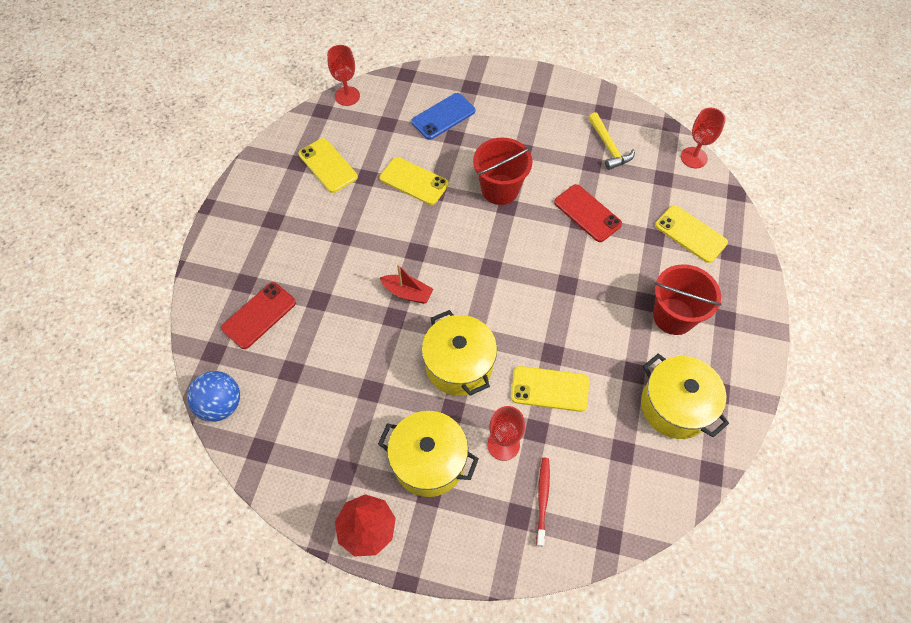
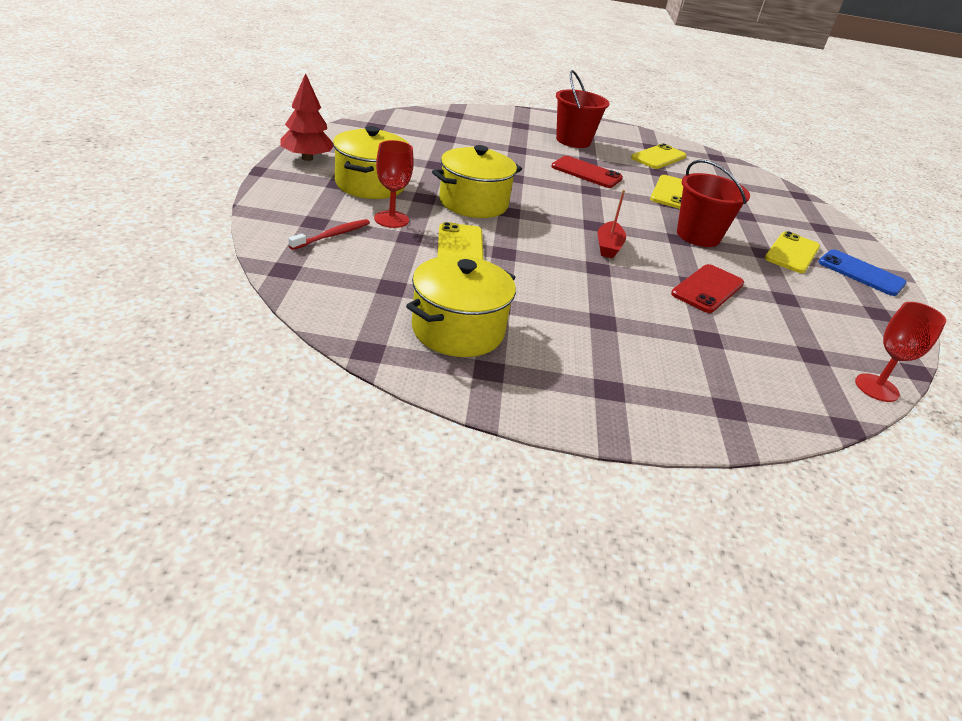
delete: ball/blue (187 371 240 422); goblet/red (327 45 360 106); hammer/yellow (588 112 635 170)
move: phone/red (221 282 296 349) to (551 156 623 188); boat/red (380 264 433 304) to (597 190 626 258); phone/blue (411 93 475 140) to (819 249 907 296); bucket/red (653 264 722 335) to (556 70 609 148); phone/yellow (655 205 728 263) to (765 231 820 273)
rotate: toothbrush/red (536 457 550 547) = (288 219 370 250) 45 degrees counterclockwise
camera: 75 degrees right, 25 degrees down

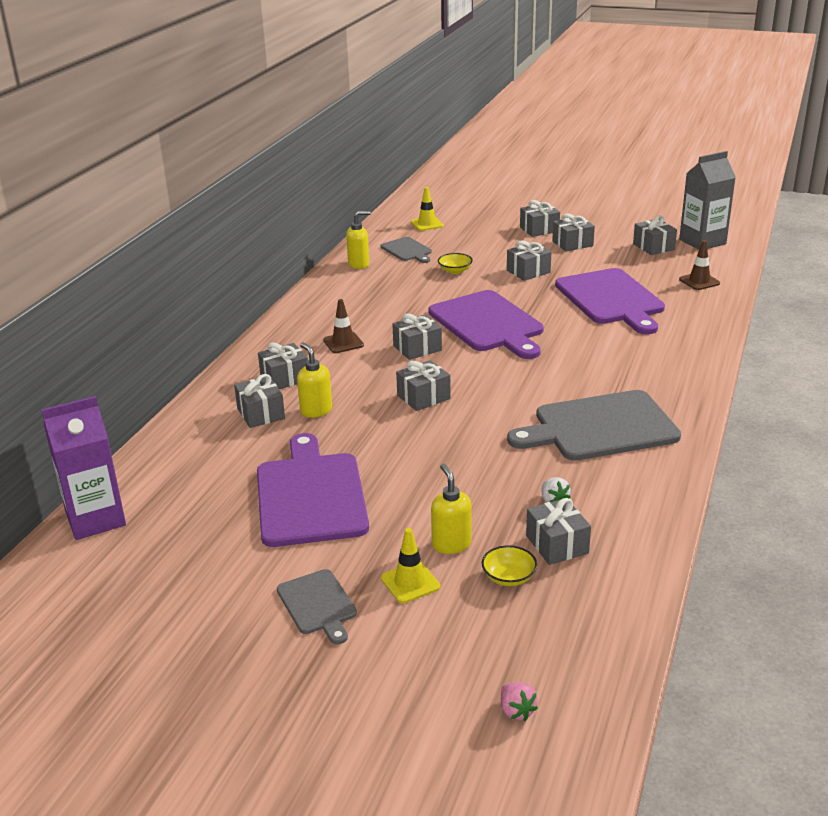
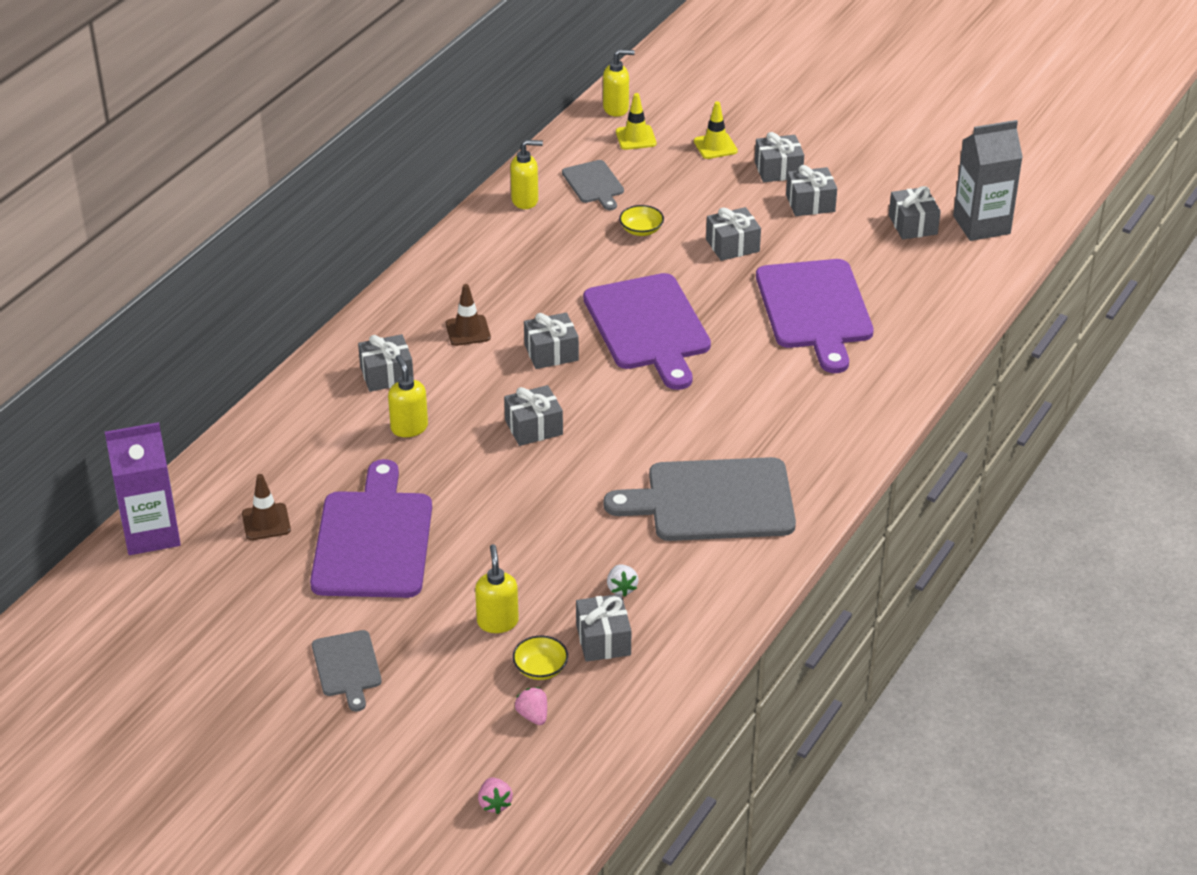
delete: gift/grey (234 374 285 428)
insert: strawberry/pink (515 687 547 725); soap dispenser/yellow (603 49 635 117)
move: traffic cone/yellow (381 528 440 603) to (694 101 738 159); traffic cone/brown (679 240 720 290) to (242 474 291 540)
camera: 10 degrees right, 10 degrees up

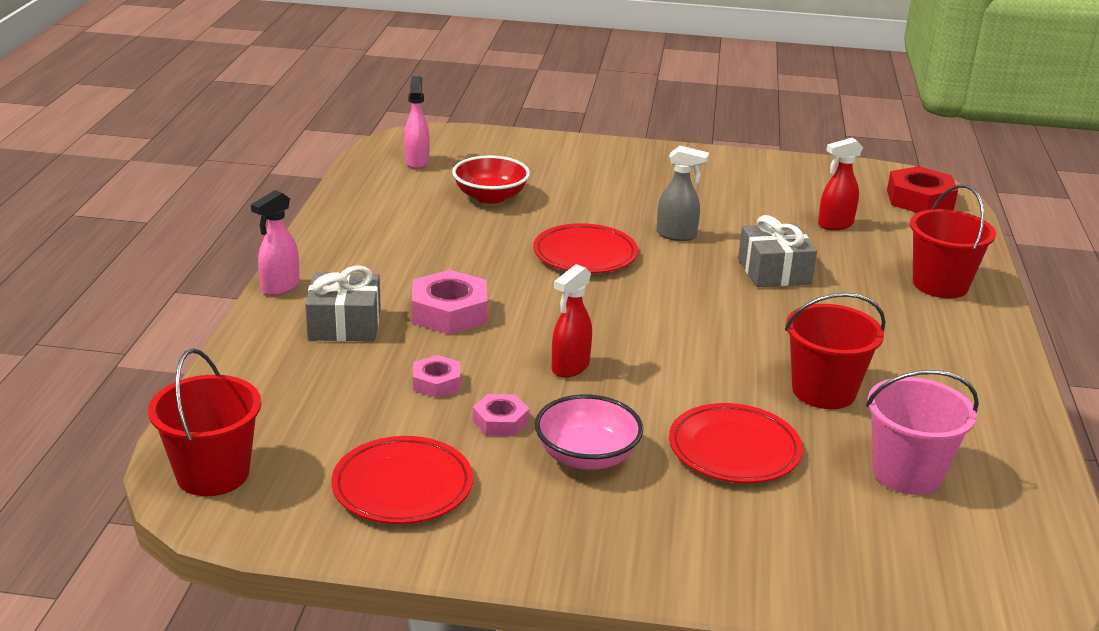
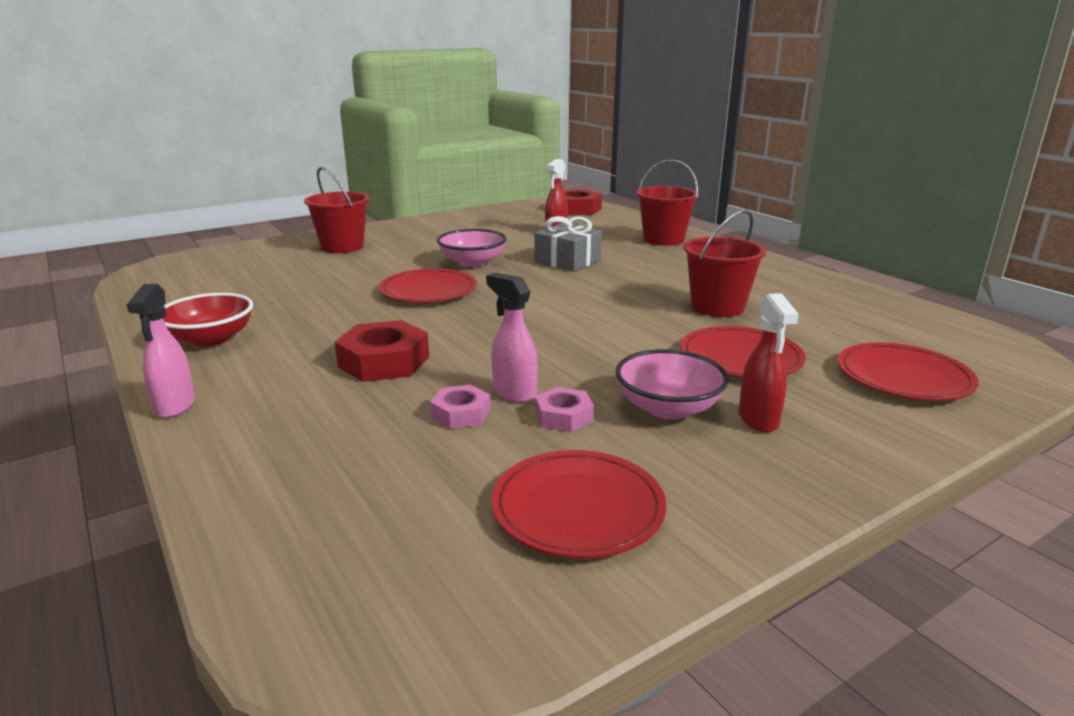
delete: gift/grey (305 265 381 341); bucket/pink (866 370 979 495)
insert: plate/red (838 342 979 401)
move: bucket/red (148 348 261 496) to (304 167 369 253); spray bottle/pink (404 76 430 169) to (486 273 538 403); bowl/red (452 156 530 204) to (163 293 253 347); spray bottle/red (552 264 592 378) to (739 293 799 432)
replace: spray bottle/grey (657 146 709 241) to bowl/pink (437 229 507 267)
recolor: nut/pink (412 270 487 335) to nut/red (335 320 429 382)
camera: 40 degrees left, 5 degrees down

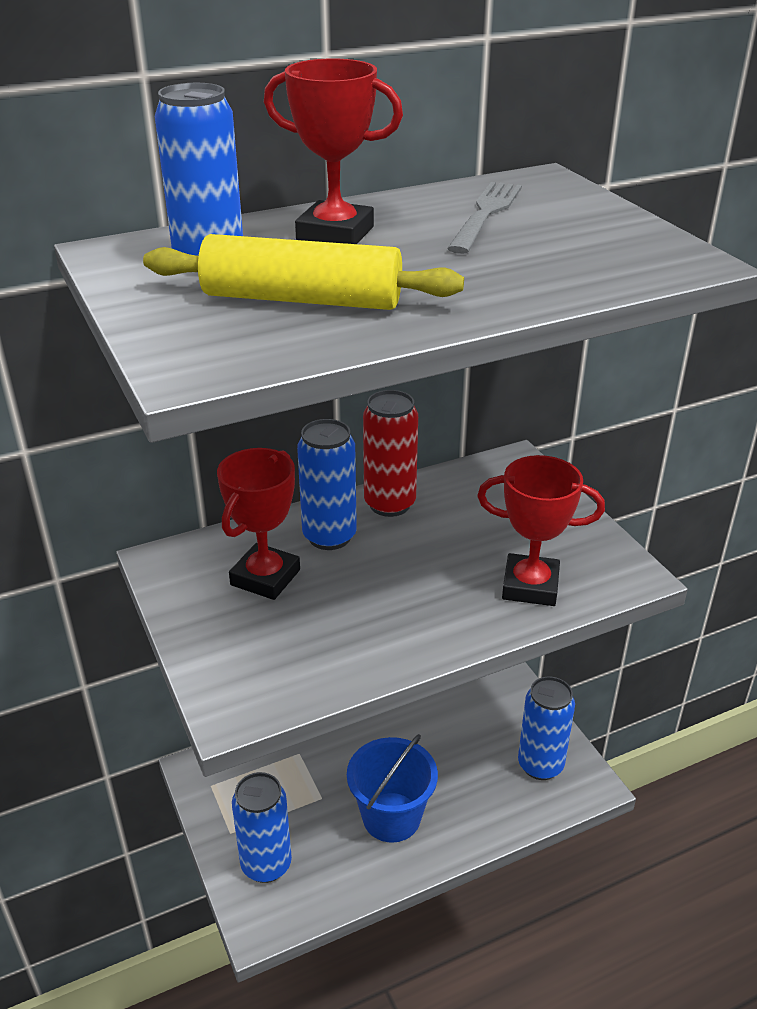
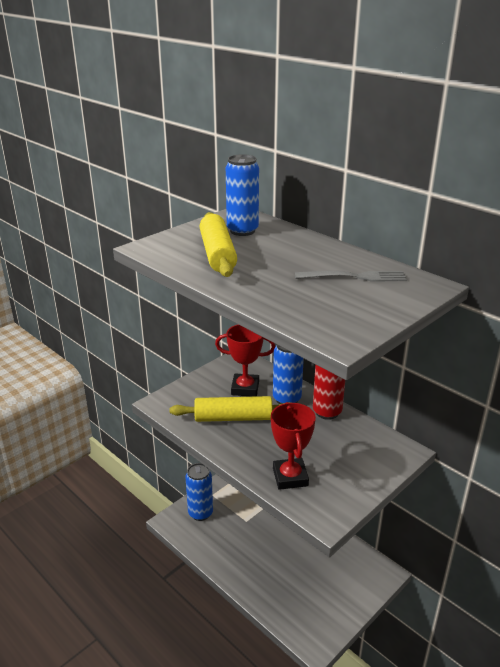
delete: trophy/red (264 58 403 244); bucket/blue (347 734 438 843); can/blue (518 677 575 780)
insert: rolling pin/yellow (169 396 291 422)
camera: 70 degrees right, 5 degrees down

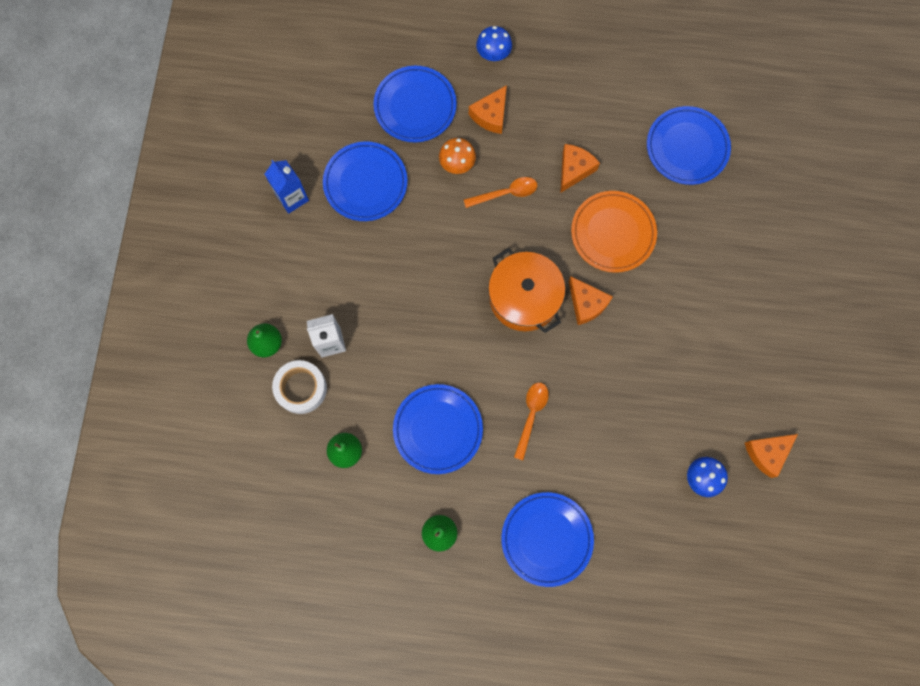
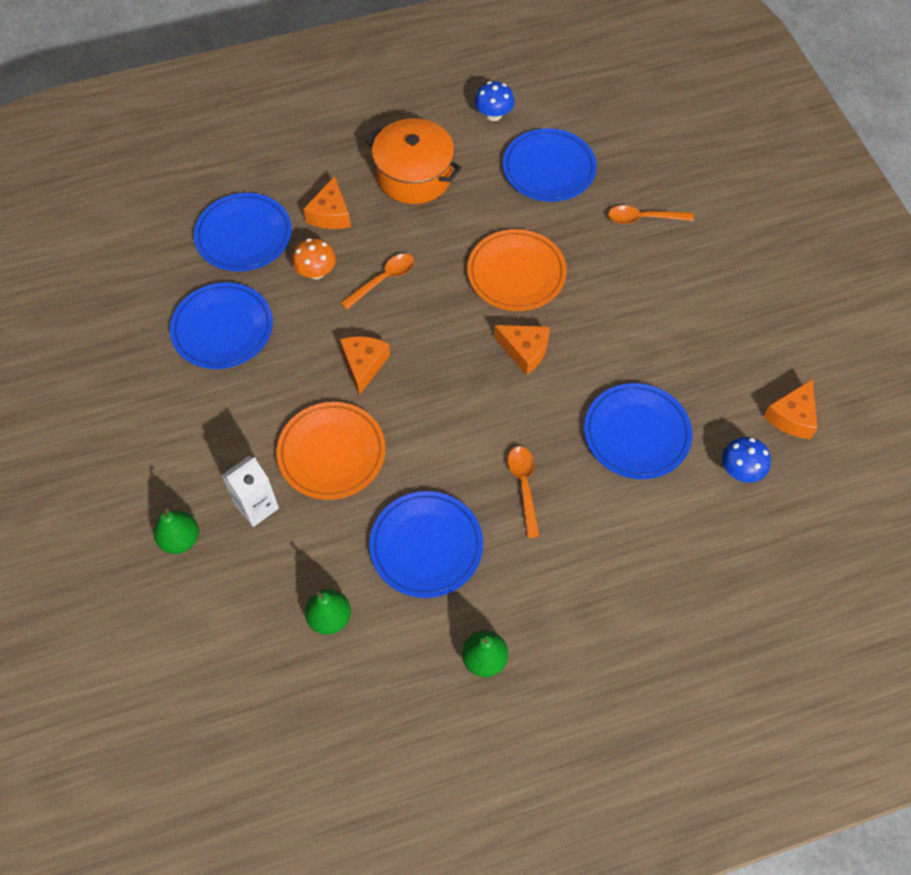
delete: carton/blue (265 160 309 214); tape/white (272 360 327 414)
insert: plate/orange (276 402 386 500); spoon/orange (608 205 694 224)
move: mushroom/blue (476 26 512 61) to (475 81 515 121); pot/orange (488 248 565 333) to (366 118 462 204); plate/blue (501 492 594 587) to (584 383 693 479); cheese/orange (561 144 600 192) to (340 336 390 395)
camera: 25 degrees left, 15 degrees down

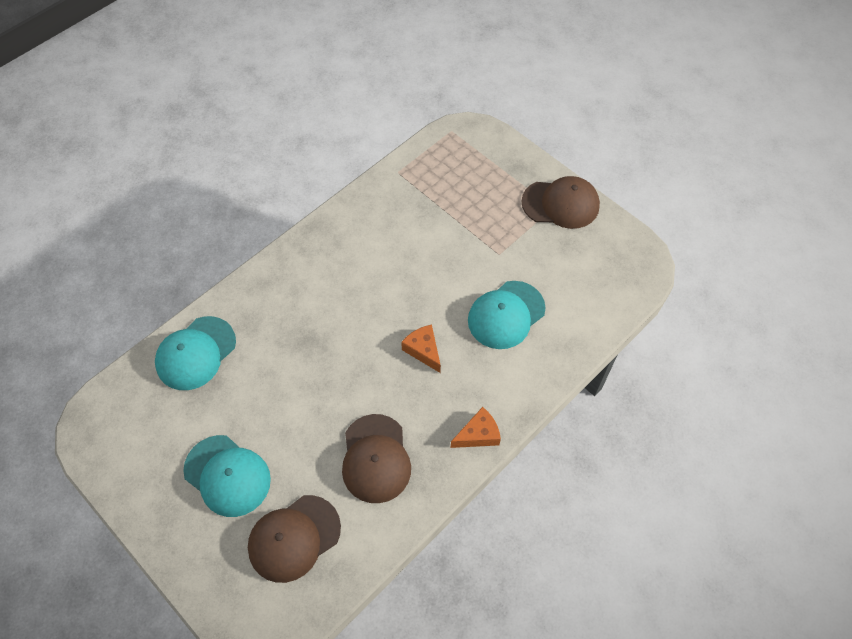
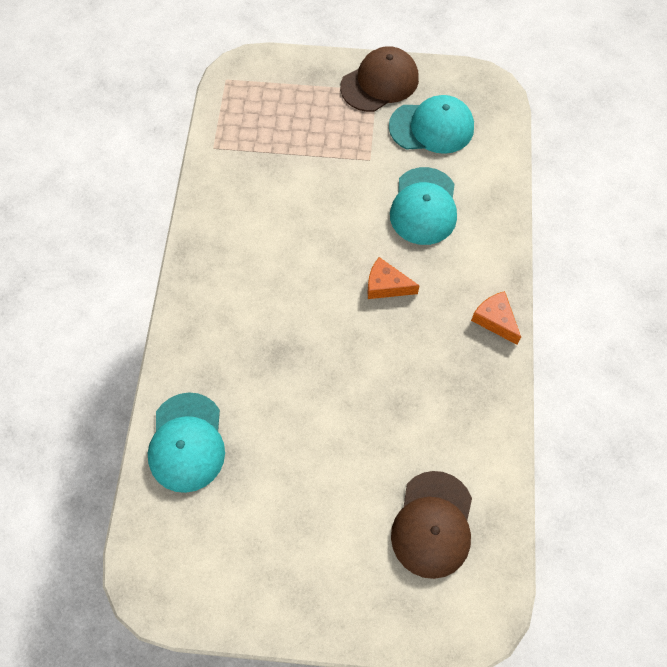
delete: cap/brown (342 414 411 503)
move: cap/turquoise (183 435 271 517) to (389 95 474 154)
rotate: cheese/orange (451 407 501 448) = (471 291 521 345) 60 degrees counterclockwise
camera: 40 degrees left, 5 degrees up

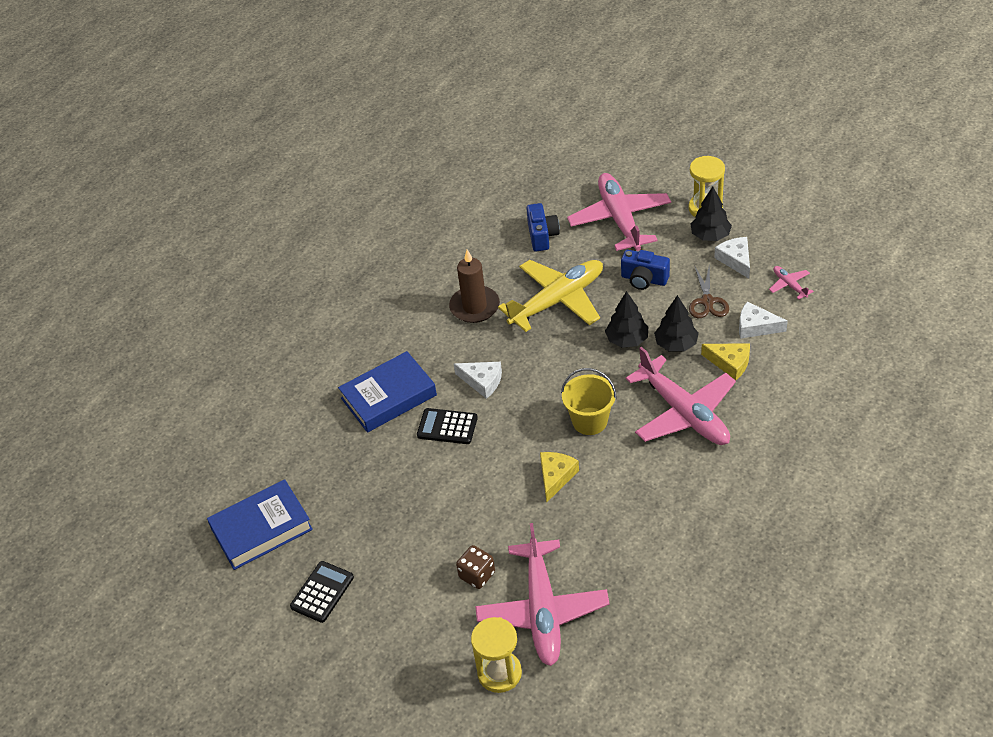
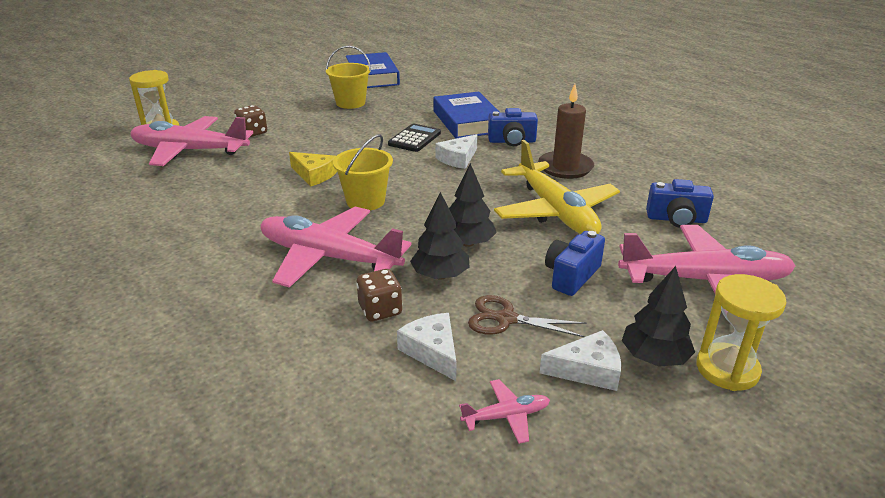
delete: calculator/black (290 561 354 623)
insert: bucket/yellow (326 46 371 109); camera/blue (488 108 538 146)
replace: cheese/yellow (701 343 750 380) to dice/brown (356 269 402 321)
rotate: plane/pink (626 347 736 445) = (261 207 412 288) 45 degrees clockwise; cheese/white (739 301 788 339) = (397 313 457 381) 60 degrees counterclockwise
camera: 100 degrees right, 15 degrees down

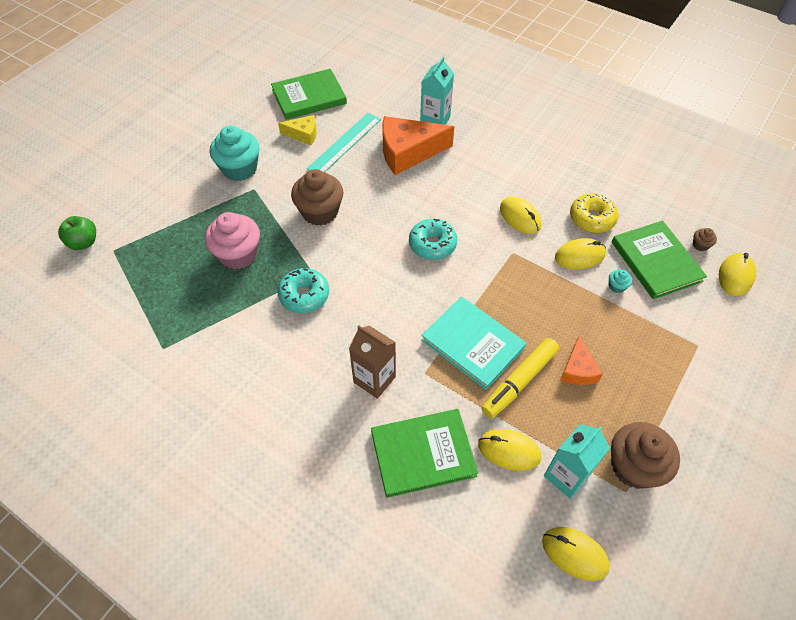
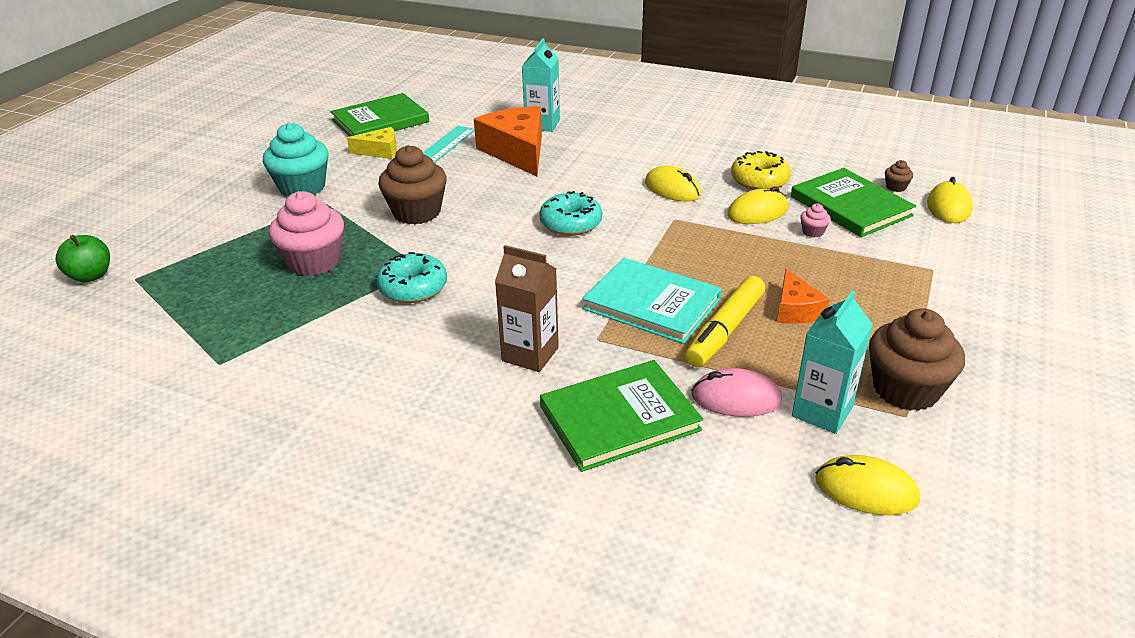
recolor: mouse/yellow (478 429 541 471) to mouse/pink (691 368 782 417); cupcake/turquoise (609 269 632 293) to cupcake/pink (800 204 831 237)
rotate: cheese/orange (382 116 454 175) = (474 106 542 176) 90 degrees clockwise
camera: 10 degrees left, 20 degrees down

